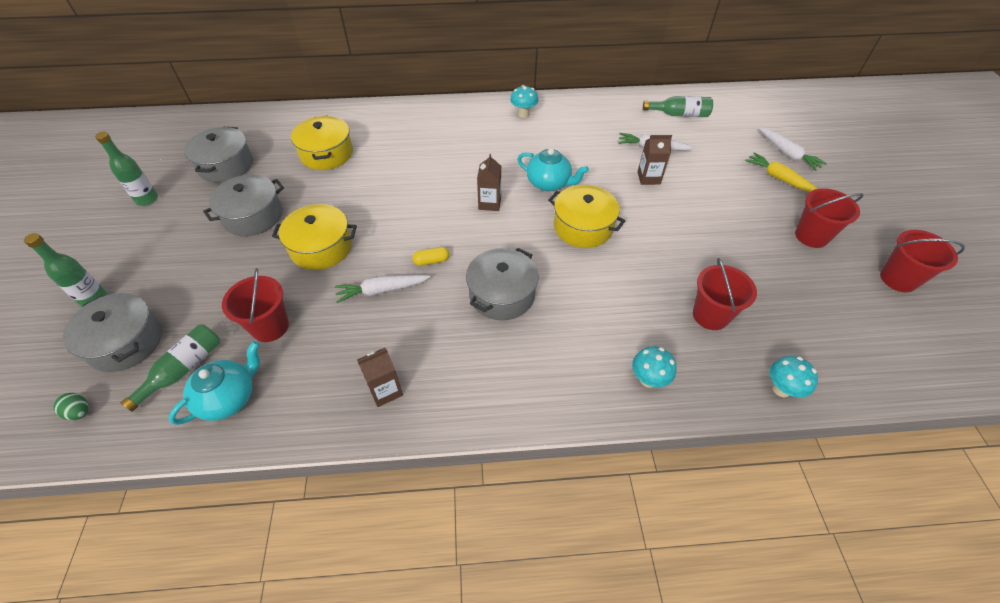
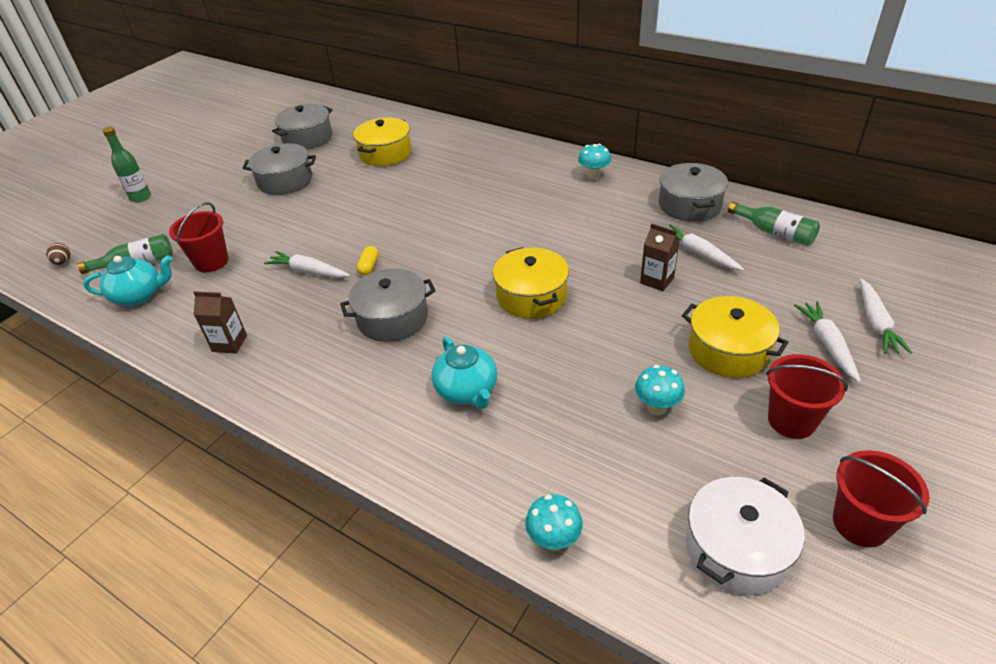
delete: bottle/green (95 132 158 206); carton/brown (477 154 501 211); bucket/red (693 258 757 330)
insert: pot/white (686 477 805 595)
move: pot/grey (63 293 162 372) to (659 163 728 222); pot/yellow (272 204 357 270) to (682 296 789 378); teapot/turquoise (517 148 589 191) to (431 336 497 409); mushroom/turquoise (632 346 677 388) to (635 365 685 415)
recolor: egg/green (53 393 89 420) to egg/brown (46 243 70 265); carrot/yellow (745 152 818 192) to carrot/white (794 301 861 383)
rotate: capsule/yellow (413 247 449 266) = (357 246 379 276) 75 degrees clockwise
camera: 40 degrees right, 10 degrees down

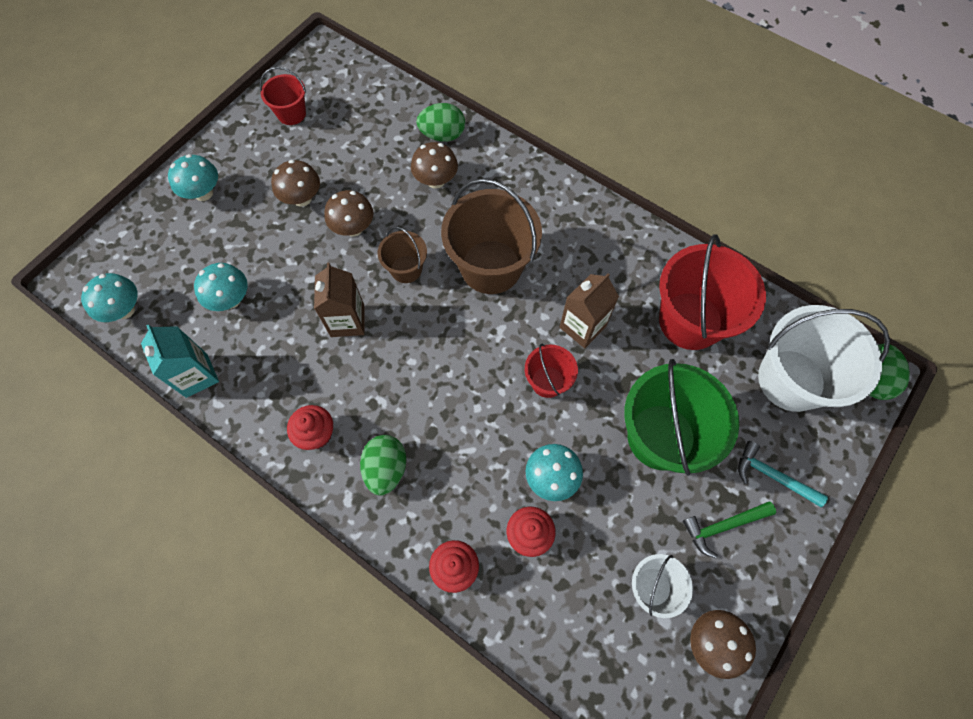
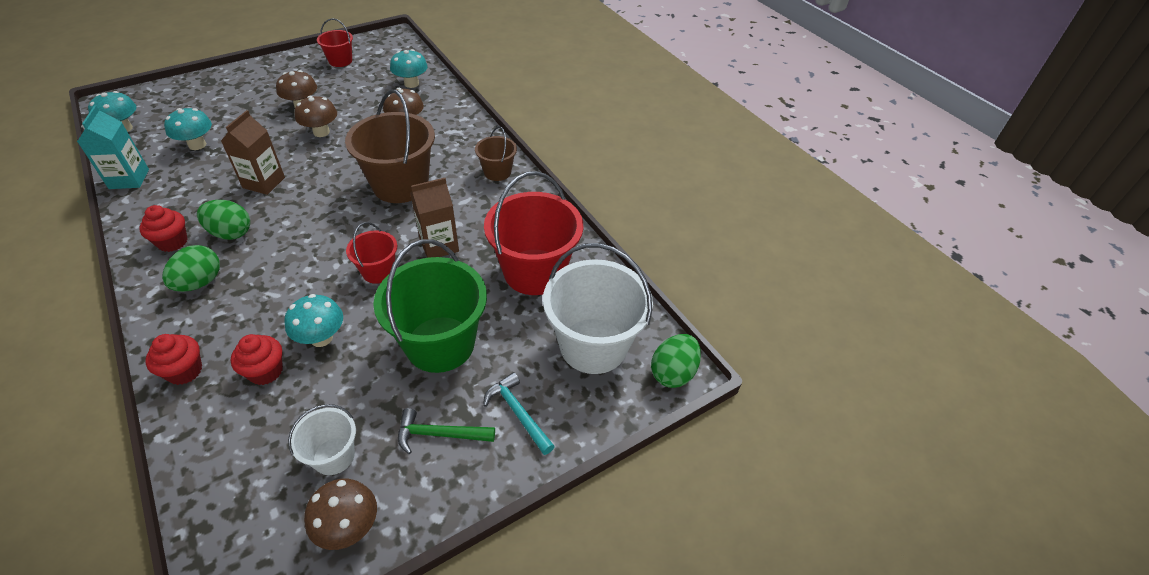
move: mushroom/turquoise (168 154 218 201) to (390 49 428 88); bucket/brown (378 227 427 283) to (475 126 517 181); egg/green (416 103 465 142) to (197 200 250 240)
camera: 20 degrees right, 20 degrees down

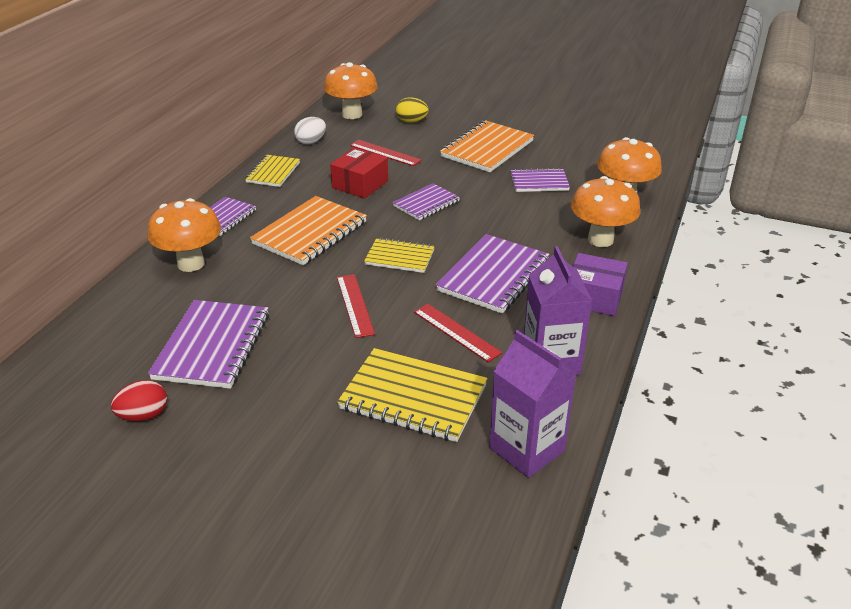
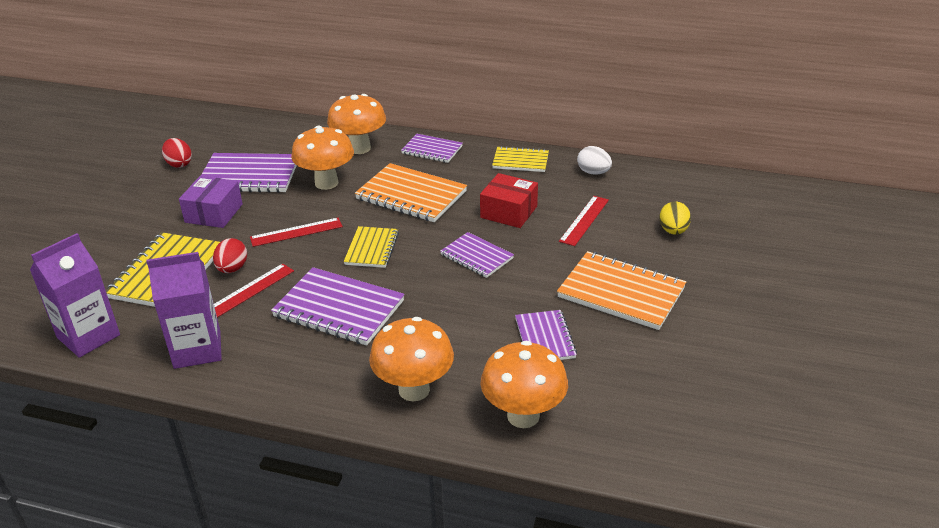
insert: egg/red (213 238 247 273)
move: mushroom/orange (324 62 378 119) to (291 126 354 190); box/purple (572 253 628 316) to (179 176 243 228)
camera: 85 degrees right, 0 degrees up

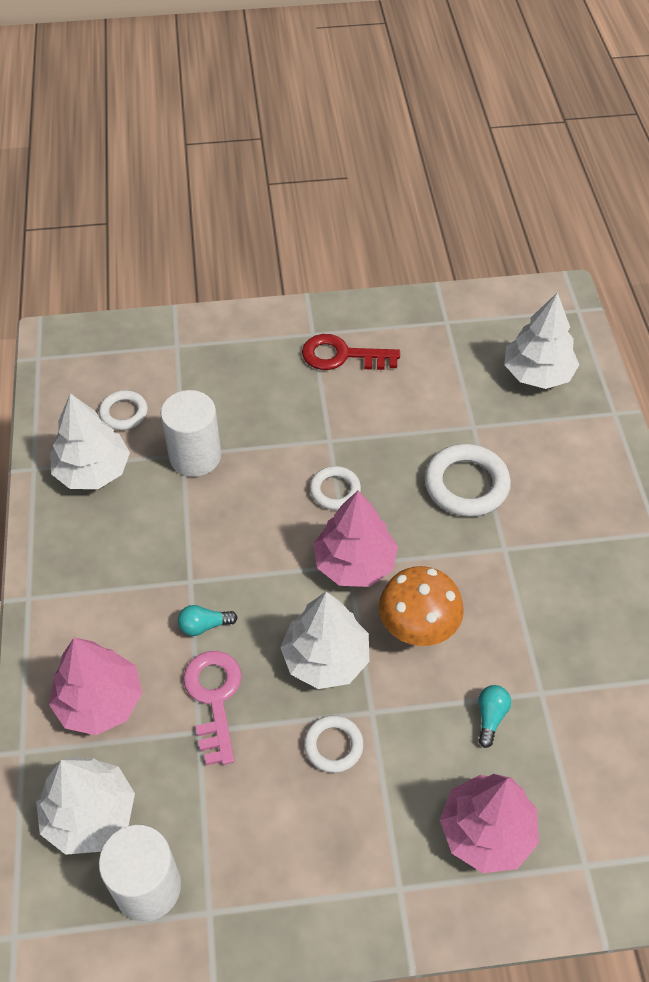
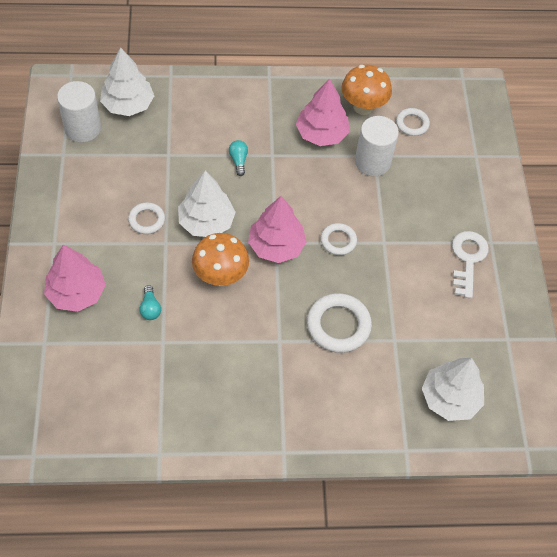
delete: key/pink (183 651 242 765)
move: tree/pink (49 638 142 735) to (296 79 349 146)
replace: tree/white (50 393 130 489) to mushroom/orange (341 65 392 115)
recolor: key/red (302 334 400 370) to key/white (452 231 489 299)
rotate: light bulb/turquoise (479 685 511 748) = (139 285 161 320) 60 degrees clockwise
camera: 90 degrees right, 5 degrees up

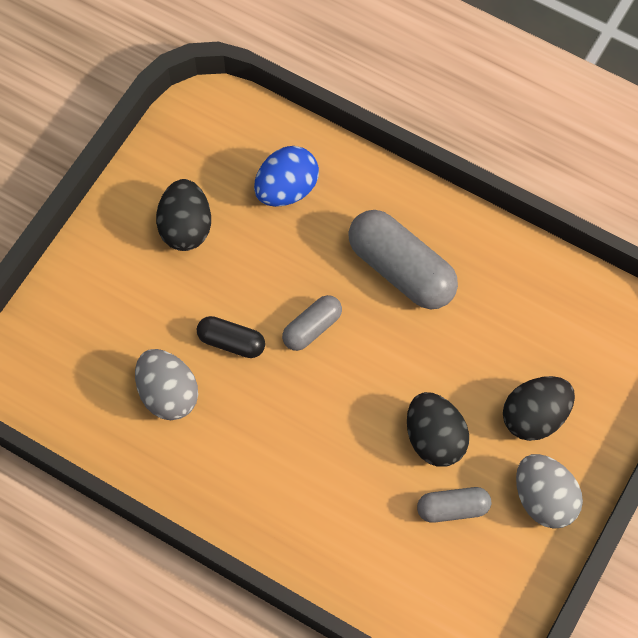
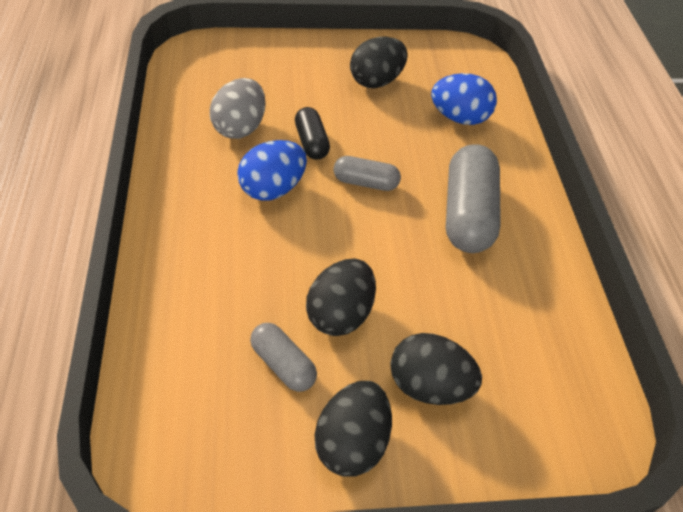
insert: egg/blue (237 140 307 201)
recolor: egg/grey (516 454 583 529) to egg/black (315 381 392 477)
camera: 50 degrees right, 15 degrees down

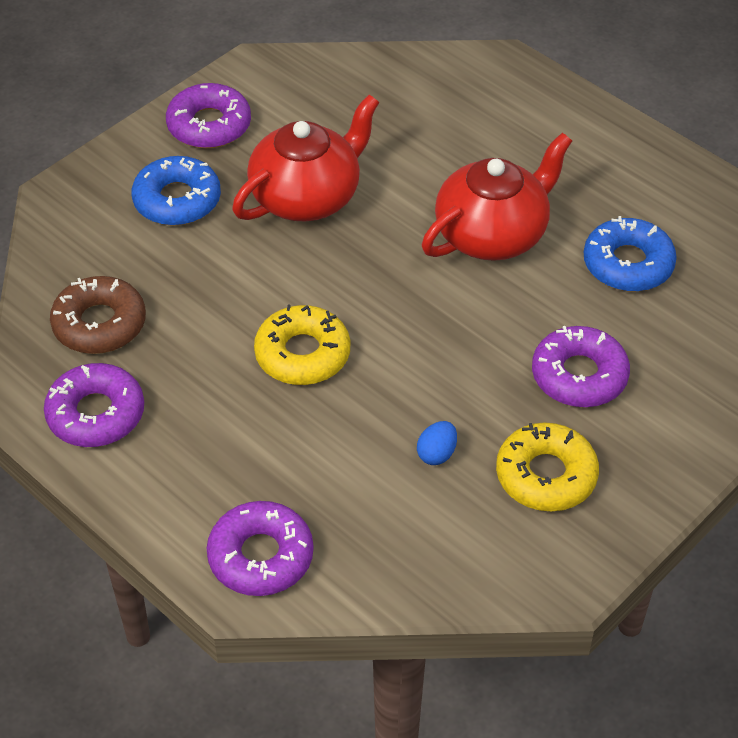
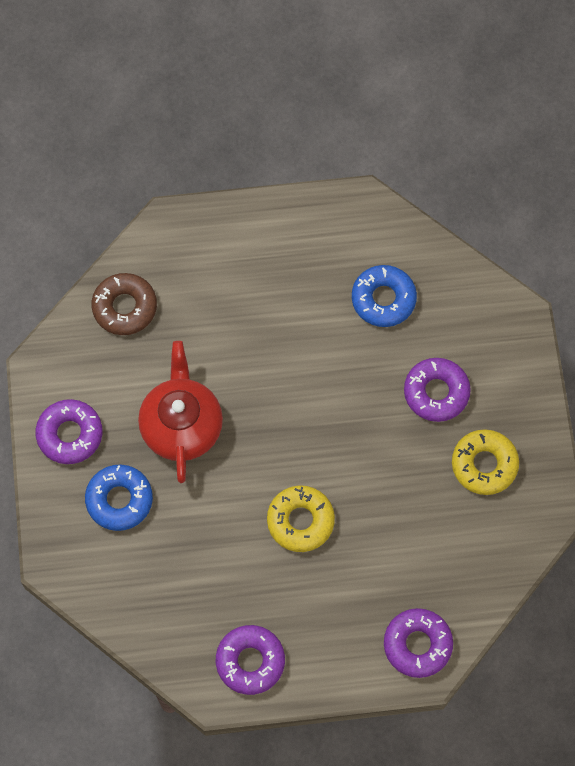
delete: egg/blue (417 421 457 465); teapot/red (422 133 572 261)
move: donut/brown (50 276 146 354) to (91 273 157 335)
camera: 50 degrees left, 20 degrees up

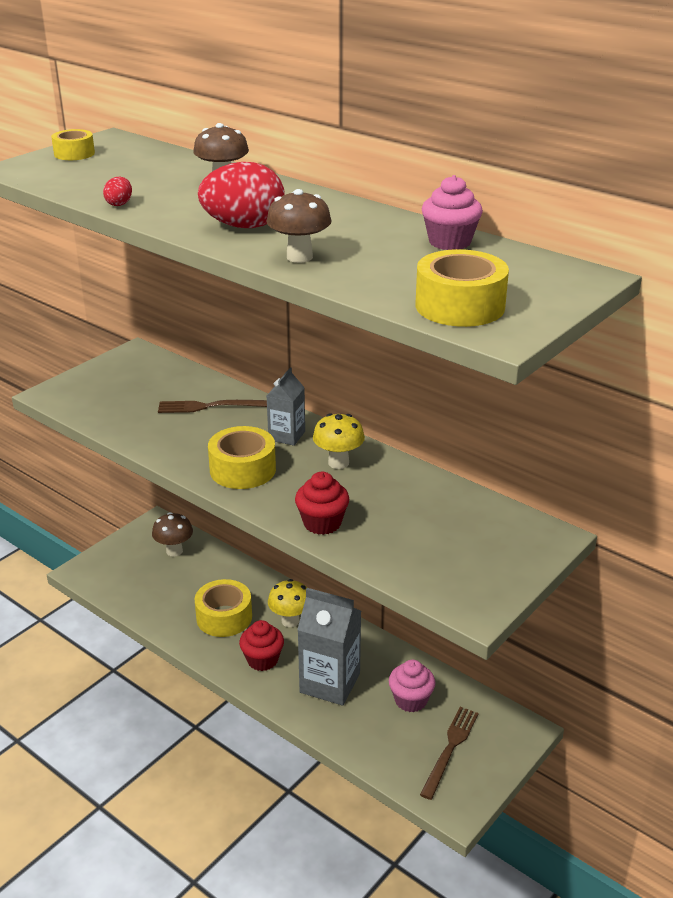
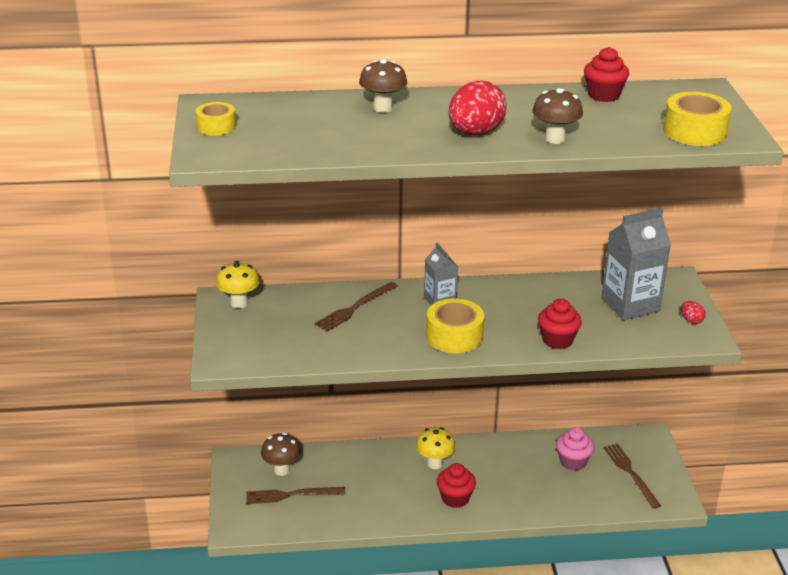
delete: tape/yellow (195 579 252 637)
insert: fork/brown (246 487 345 504)
move: egg/red (103 177 132 206) to (681 301 706 324); carton/grey (297 588 361 705) to (601 208 671 320); mushroom/yellow (313 413 365 469) to (216 261 260 308)
recolor: cupcake/pink (422 175 483 250) to cupcake/red (584 47 629 102)
camera: 45 degrees left, 0 degrees up

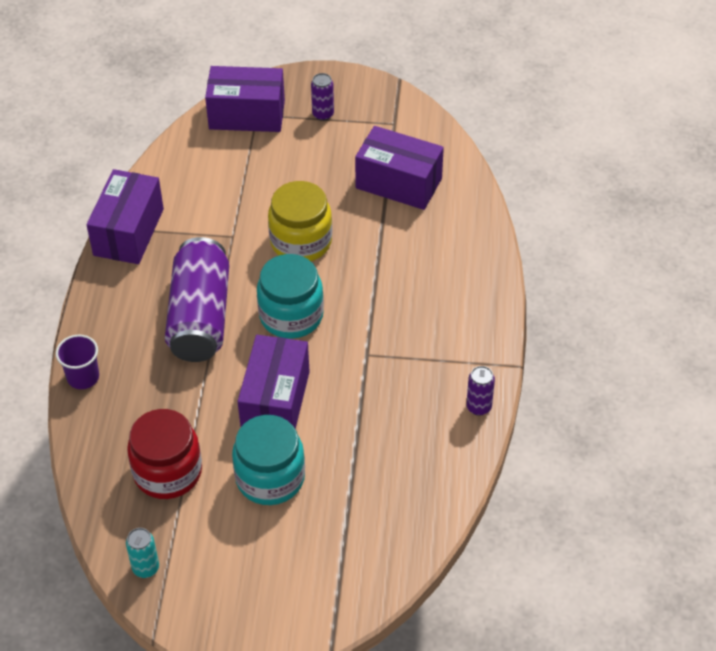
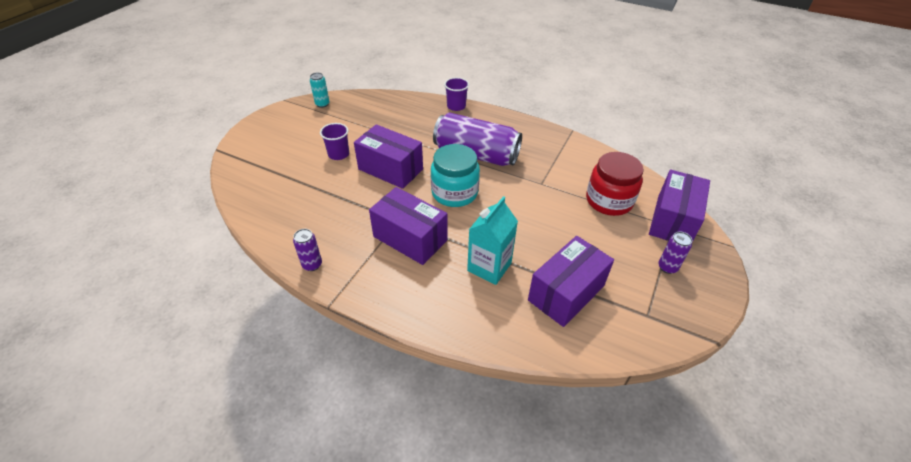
delete: jar/yellow (268 181 332 261)
insert: carton/turquoise (467 196 518 285)
move: box/purple (87 169 164 264) to (369 187 447 265); jar/red (127 409 202 499) to (586 152 644 216)
replace: jar/turquoise (232 415 305 505) to cup/purple (320 123 349 160)
camera: 110 degrees right, 5 degrees down

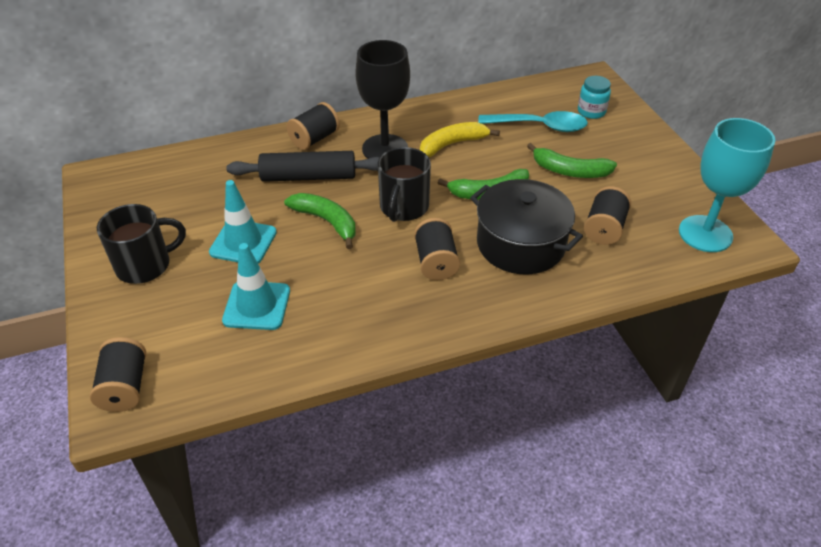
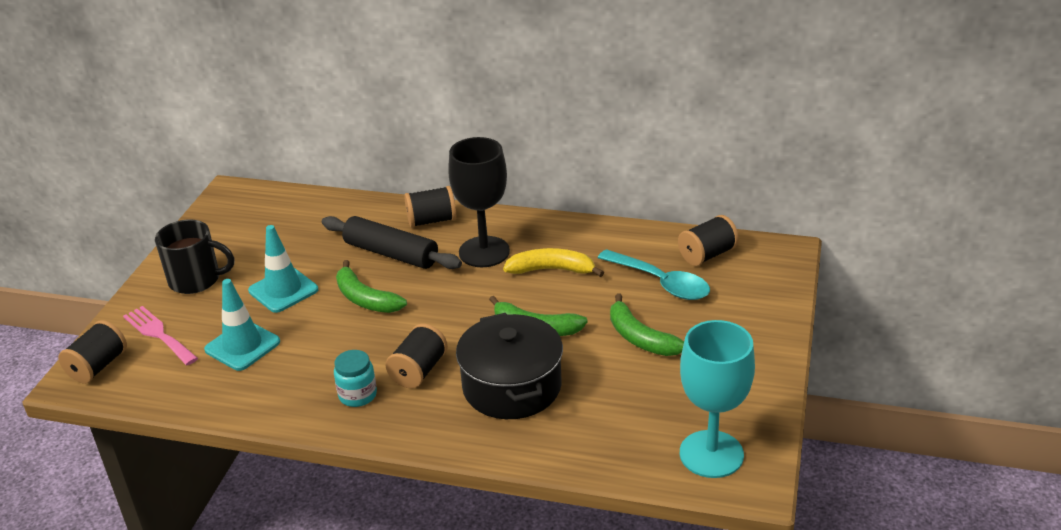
delete: mug/black (378 147 431 222)
insert: fork/pink (123 306 198 365)
move: jar/turquoise (578 76 611 119) to (334 350 377 407); spool/black (584 186 631 245) to (678 215 739 266)
rotate: banana/green (284 193 356 249) = (336 260 407 313) 150 degrees clockwise
camera: 35 degrees right, 10 degrees down

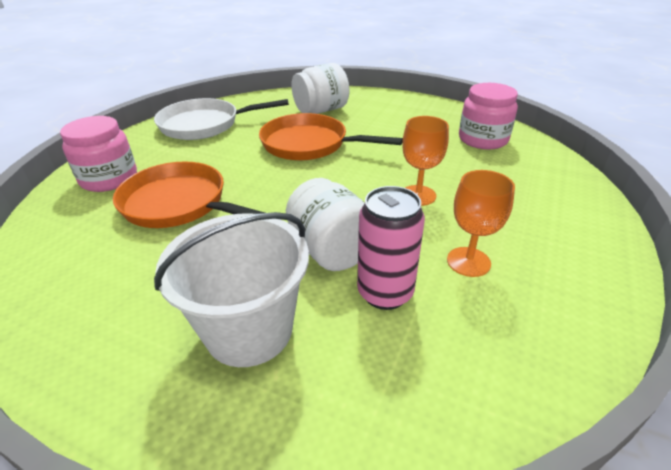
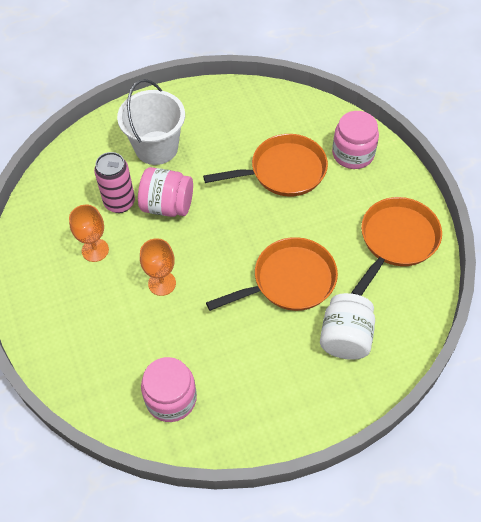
recolor: pan/white (154 98 289 140) to pan/orange (351 197 442 296); jar/white (286 178 365 271) to jar/pink (138 167 193 217)
camera: 135 degrees right, 20 degrees up

